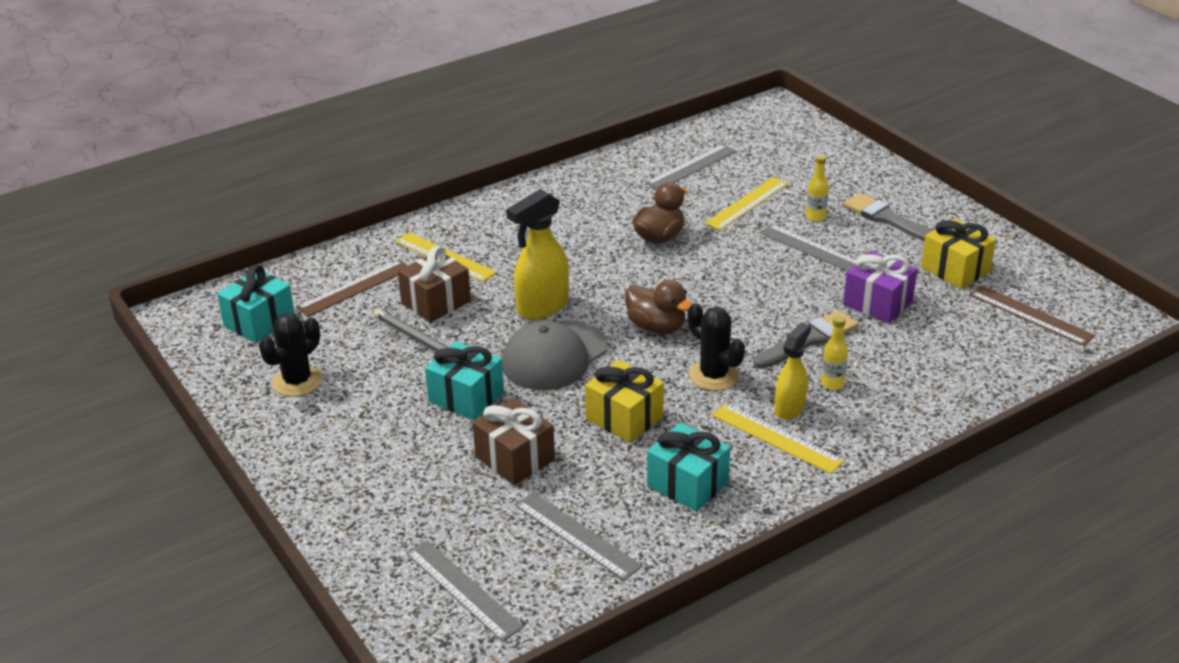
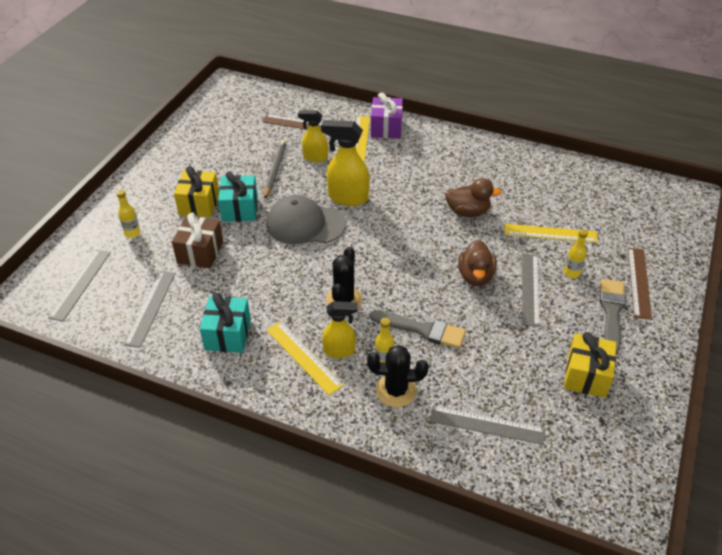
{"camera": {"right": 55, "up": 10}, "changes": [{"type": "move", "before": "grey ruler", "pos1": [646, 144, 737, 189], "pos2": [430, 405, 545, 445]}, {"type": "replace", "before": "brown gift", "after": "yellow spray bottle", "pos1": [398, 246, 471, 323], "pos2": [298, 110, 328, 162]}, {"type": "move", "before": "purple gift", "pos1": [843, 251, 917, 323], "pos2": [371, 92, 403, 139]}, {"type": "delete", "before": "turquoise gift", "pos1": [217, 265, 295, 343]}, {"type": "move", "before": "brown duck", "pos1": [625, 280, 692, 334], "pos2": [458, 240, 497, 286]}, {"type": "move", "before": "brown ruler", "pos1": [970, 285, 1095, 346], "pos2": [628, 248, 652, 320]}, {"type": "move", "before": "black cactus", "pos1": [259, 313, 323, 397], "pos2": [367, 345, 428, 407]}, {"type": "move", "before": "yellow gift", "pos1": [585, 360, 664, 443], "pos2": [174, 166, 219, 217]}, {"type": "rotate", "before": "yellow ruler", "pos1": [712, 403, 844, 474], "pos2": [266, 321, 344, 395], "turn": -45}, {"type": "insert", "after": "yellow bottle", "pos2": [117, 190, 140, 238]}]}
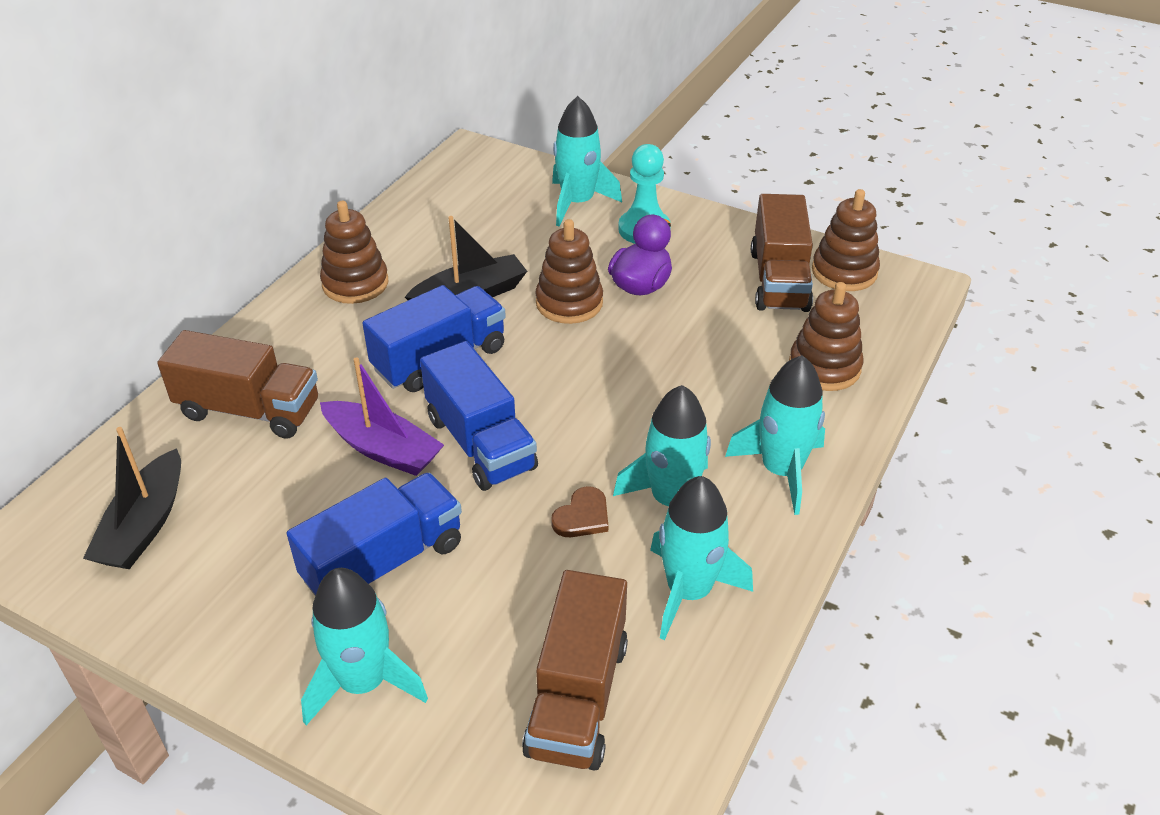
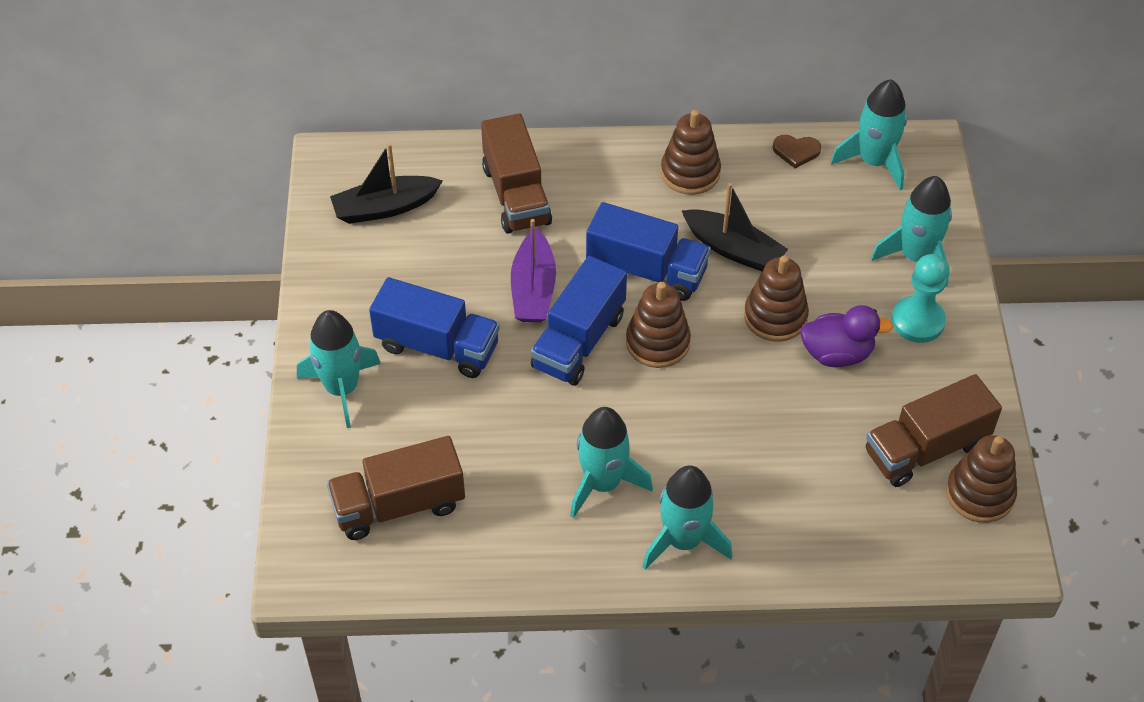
{"camera": {"right": 60, "up": 10}, "changes": [{"type": "move", "before": "brown stacking toy", "pos1": [789, 282, 863, 391], "pos2": [626, 282, 691, 368]}, {"type": "move", "before": "turquoise rocket", "pos1": [650, 476, 753, 640], "pos2": [831, 79, 907, 190]}, {"type": "move", "before": "brown heart", "pos1": [551, 486, 608, 537], "pos2": [773, 135, 821, 168]}]}
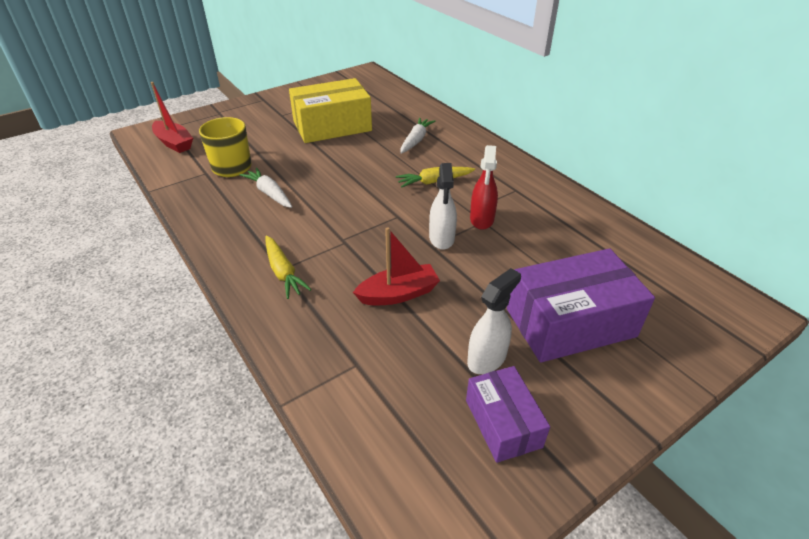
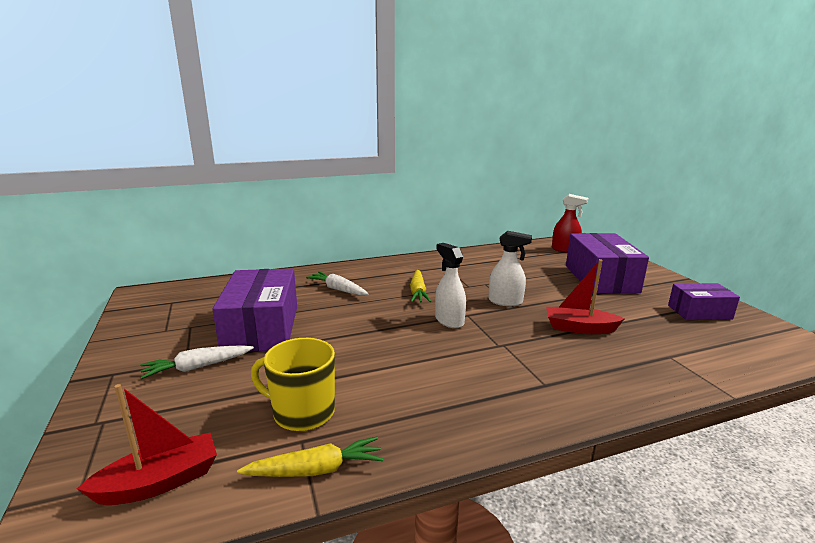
{"camera": {"right": -75, "up": -20}, "changes": [{"type": "recolor", "before": "yellow box", "after": "purple box", "pos1": [289, 78, 372, 143], "pos2": [212, 268, 297, 352]}, {"type": "move", "before": "red spray bottle", "pos1": [470, 145, 498, 230], "pos2": [552, 194, 588, 253]}, {"type": "move", "before": "white carrot", "pos1": [240, 167, 292, 208], "pos2": [140, 345, 254, 379]}, {"type": "rotate", "before": "red boat", "pos1": [353, 227, 440, 305], "pos2": [546, 259, 625, 334], "turn": -75}, {"type": "move", "before": "yellow carrot", "pos1": [265, 235, 312, 299], "pos2": [237, 436, 384, 477]}, {"type": "move", "before": "white spray bottle", "pos1": [467, 268, 521, 374], "pos2": [435, 243, 466, 328]}]}
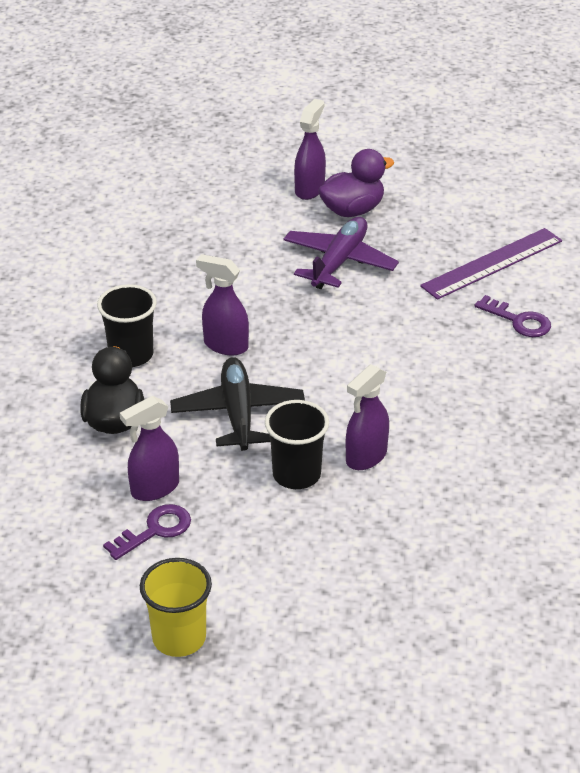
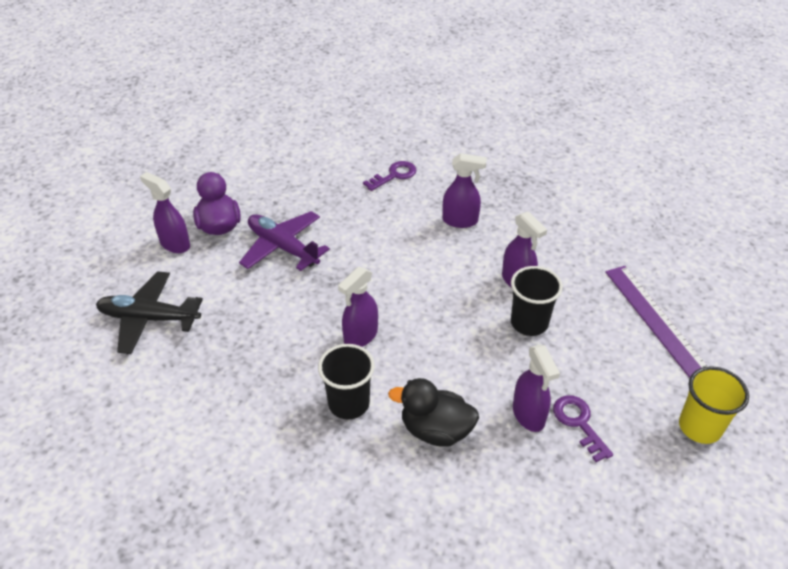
{"camera": {"right": -75, "up": 5}, "changes": [{"type": "move", "before": "purple ruler", "pos1": [420, 228, 562, 300], "pos2": [605, 266, 708, 378]}, {"type": "move", "before": "black plane", "pos1": [170, 357, 305, 451], "pos2": [96, 271, 203, 354]}, {"type": "insert", "after": "purple spray bottle", "pos2": [442, 153, 487, 228]}]}
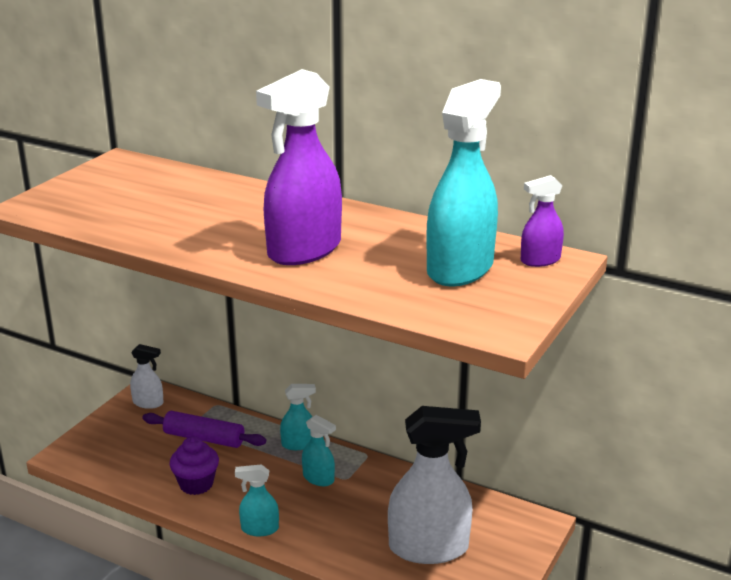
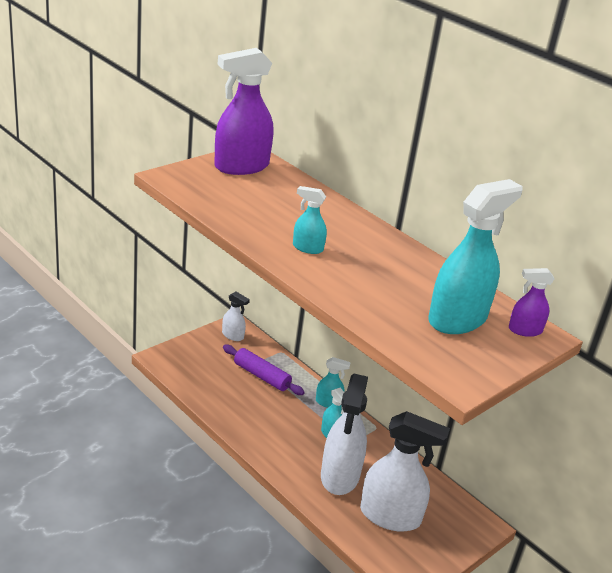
{"camera": {"right": 15, "up": 5}, "changes": [{"type": "move", "before": "purple spray bottle", "pos1": [256, 69, 342, 265], "pos2": [214, 48, 273, 175]}, {"type": "delete", "before": "purple cupcake", "pos1": [170, 436, 219, 495]}, {"type": "move", "before": "turquoise spray bottle", "pos1": [235, 464, 279, 536], "pos2": [293, 186, 327, 254]}, {"type": "insert", "after": "white spray bottle", "pos2": [321, 374, 368, 495]}]}
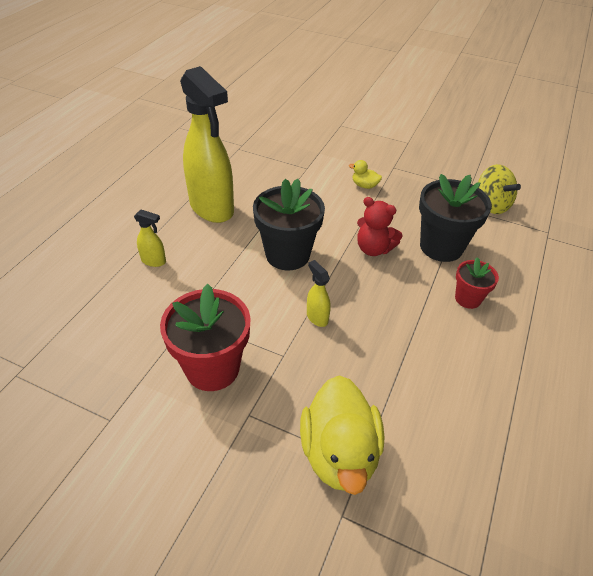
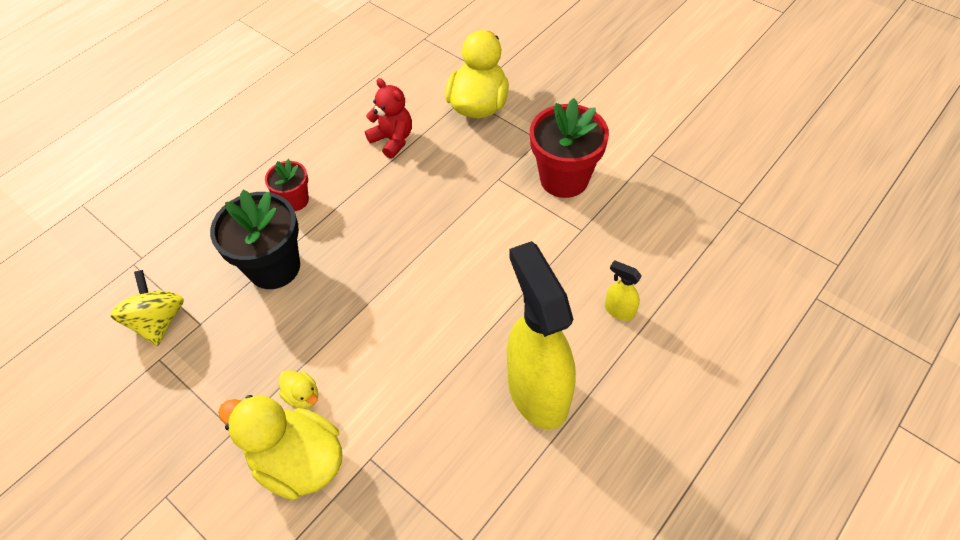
{"camera": {"right": -160, "up": 10}, "changes": [{"type": "delete", "before": "black flower pot", "pos1": [253, 179, 325, 271]}, {"type": "move", "before": "red teddy bear", "pos1": [357, 197, 402, 256], "pos2": [365, 78, 412, 159]}, {"type": "delete", "before": "yellow spray bottle", "pos1": [307, 260, 331, 327]}, {"type": "insert", "after": "yellow duck", "pos2": [218, 395, 342, 500]}]}
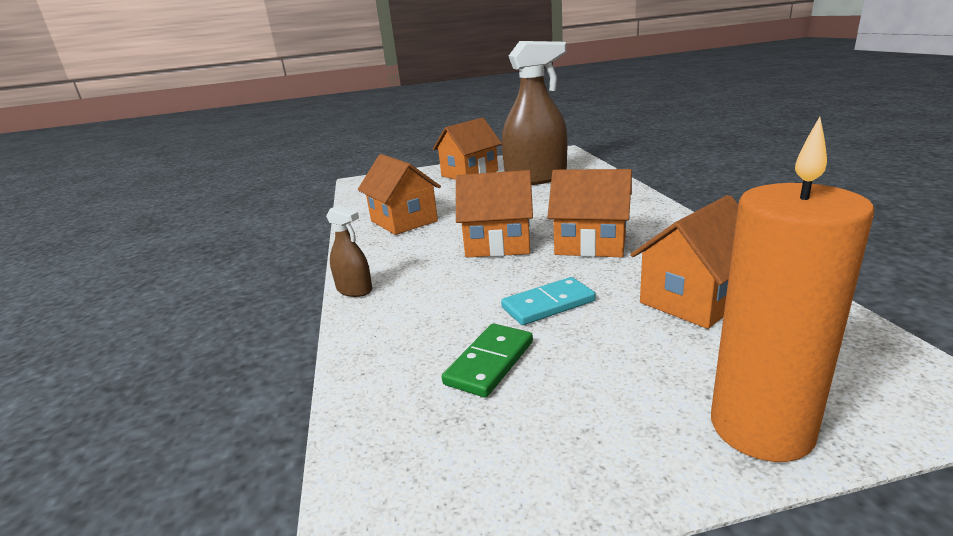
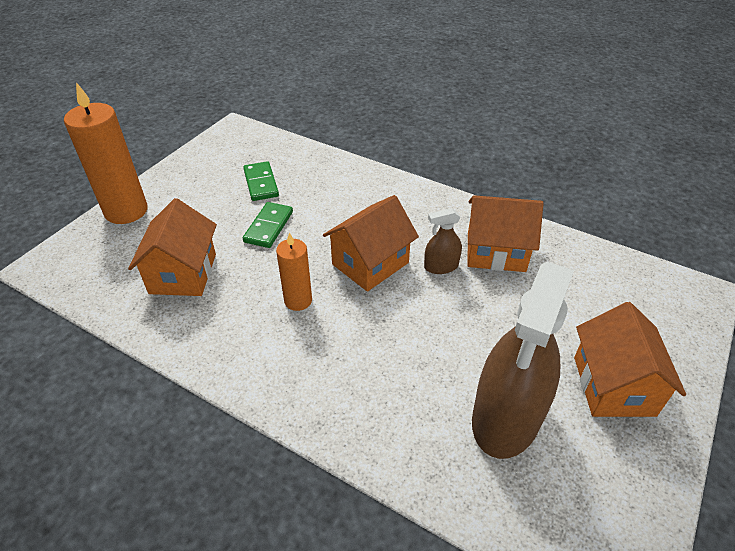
{"camera": {"right": 130, "up": 20}, "changes": [{"type": "replace", "before": "orange house", "after": "orange candle", "pos1": [547, 169, 632, 257], "pos2": [276, 232, 312, 311]}, {"type": "move", "before": "brown spray bottle", "pos1": [326, 206, 372, 297], "pos2": [424, 208, 462, 274]}, {"type": "recolor", "before": "turquoise domino", "after": "green domino", "pos1": [501, 277, 596, 325], "pos2": [243, 202, 293, 248]}]}
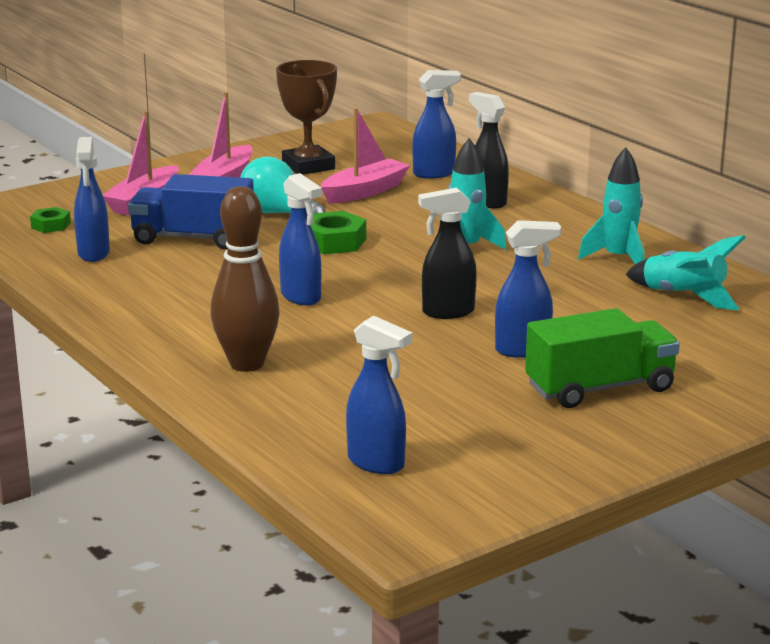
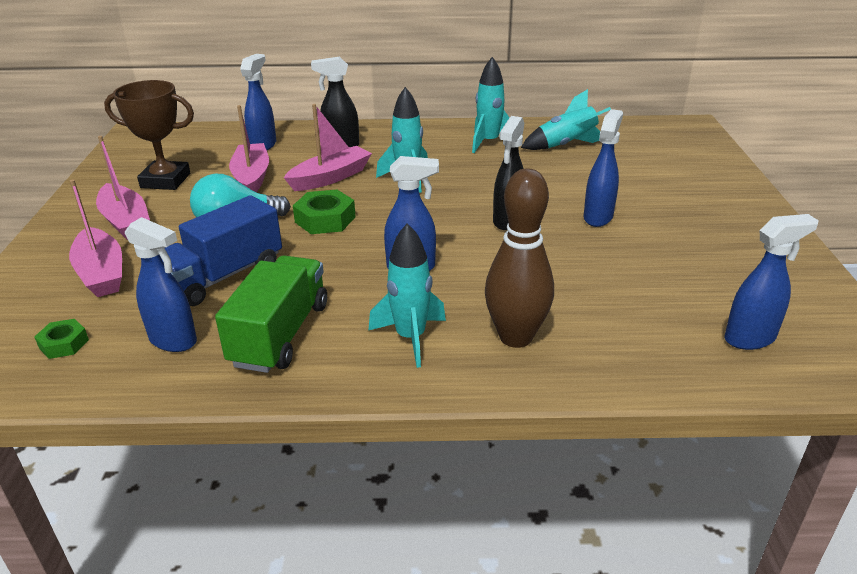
{"camera": {"right": -55, "up": 10}, "changes": [{"type": "move", "before": "green truck", "pos1": [525, 308, 680, 408], "pos2": [215, 255, 327, 373]}, {"type": "insert", "after": "pink boat", "pos2": [284, 104, 372, 191]}, {"type": "insert", "after": "turquoise rocket", "pos2": [368, 223, 446, 368]}]}
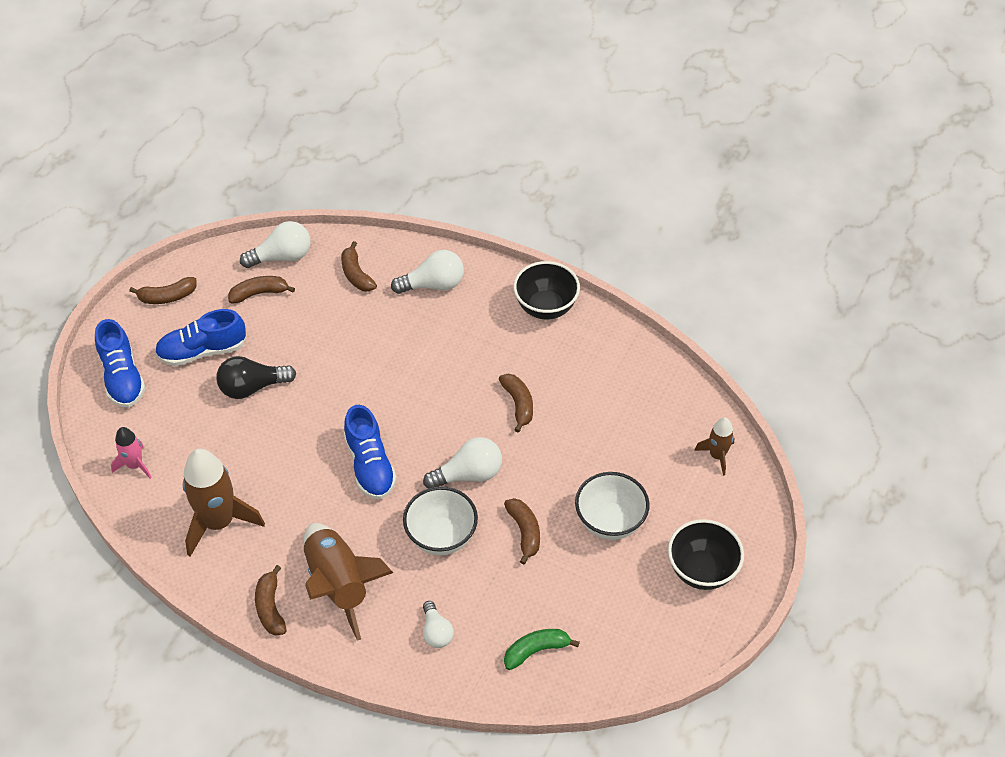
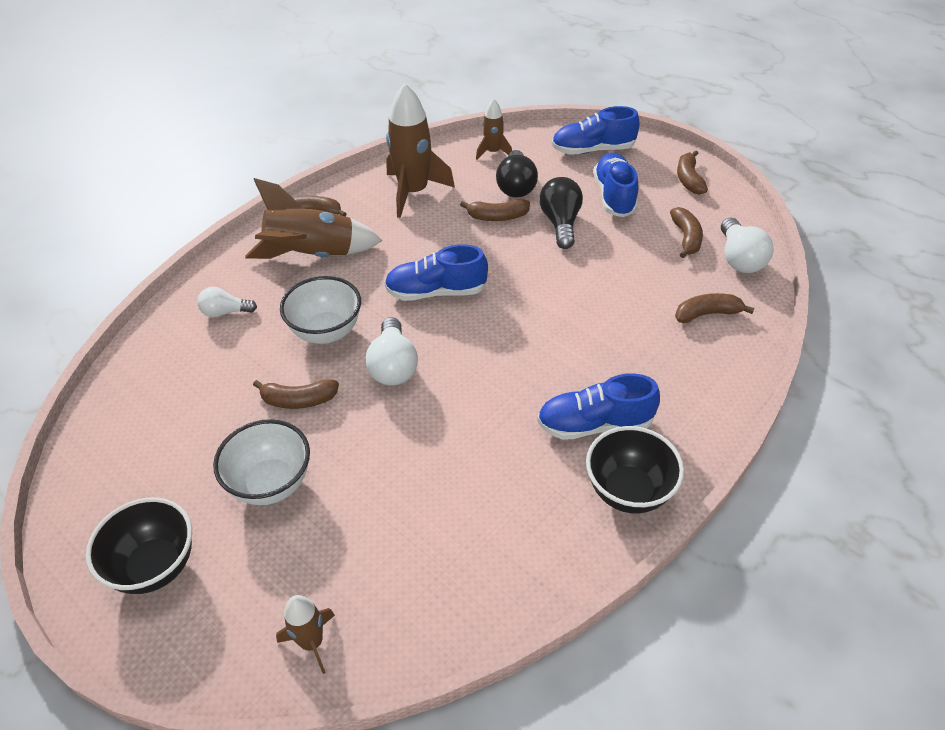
{"camera": {"right": 105, "up": -5}, "changes": [{"type": "delete", "before": "white light bulb", "pos1": [391, 250, 464, 294]}, {"type": "move", "before": "brown banana", "pos1": [499, 374, 533, 433], "pos2": [460, 199, 530, 221]}, {"type": "recolor", "before": "pink rocket", "after": "brown rocket", "pos1": [111, 427, 152, 479], "pos2": [476, 99, 512, 160]}, {"type": "delete", "before": "green banana", "pos1": [504, 629, 580, 670]}, {"type": "insert", "after": "black light bulb", "pos2": [496, 150, 538, 198]}, {"type": "insert", "after": "blue shoe", "pos2": [537, 373, 660, 440]}]}
